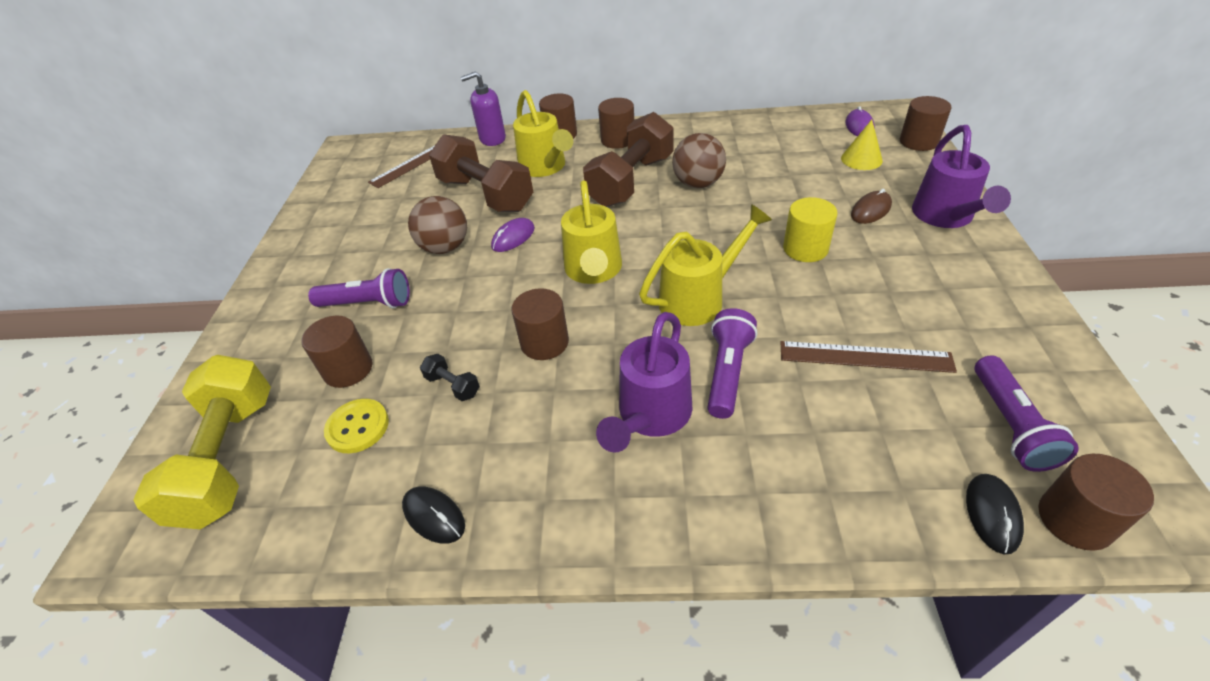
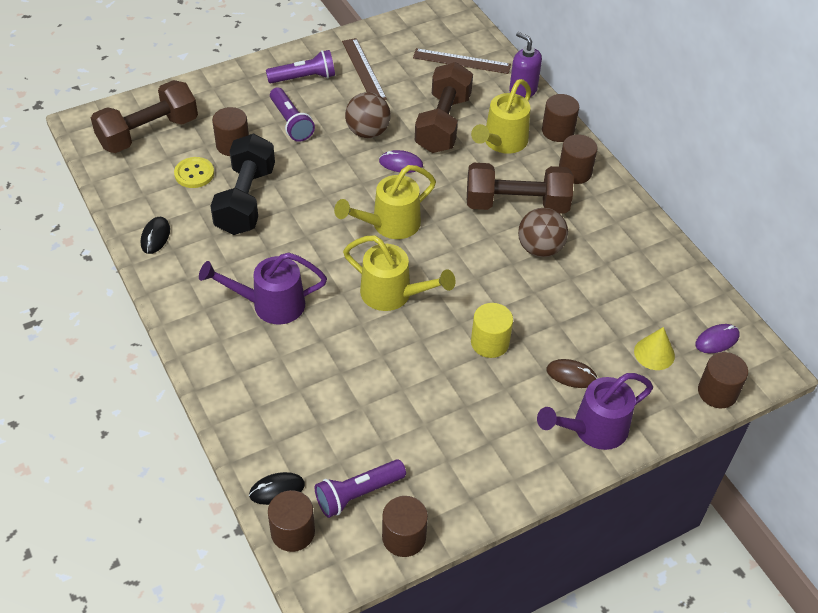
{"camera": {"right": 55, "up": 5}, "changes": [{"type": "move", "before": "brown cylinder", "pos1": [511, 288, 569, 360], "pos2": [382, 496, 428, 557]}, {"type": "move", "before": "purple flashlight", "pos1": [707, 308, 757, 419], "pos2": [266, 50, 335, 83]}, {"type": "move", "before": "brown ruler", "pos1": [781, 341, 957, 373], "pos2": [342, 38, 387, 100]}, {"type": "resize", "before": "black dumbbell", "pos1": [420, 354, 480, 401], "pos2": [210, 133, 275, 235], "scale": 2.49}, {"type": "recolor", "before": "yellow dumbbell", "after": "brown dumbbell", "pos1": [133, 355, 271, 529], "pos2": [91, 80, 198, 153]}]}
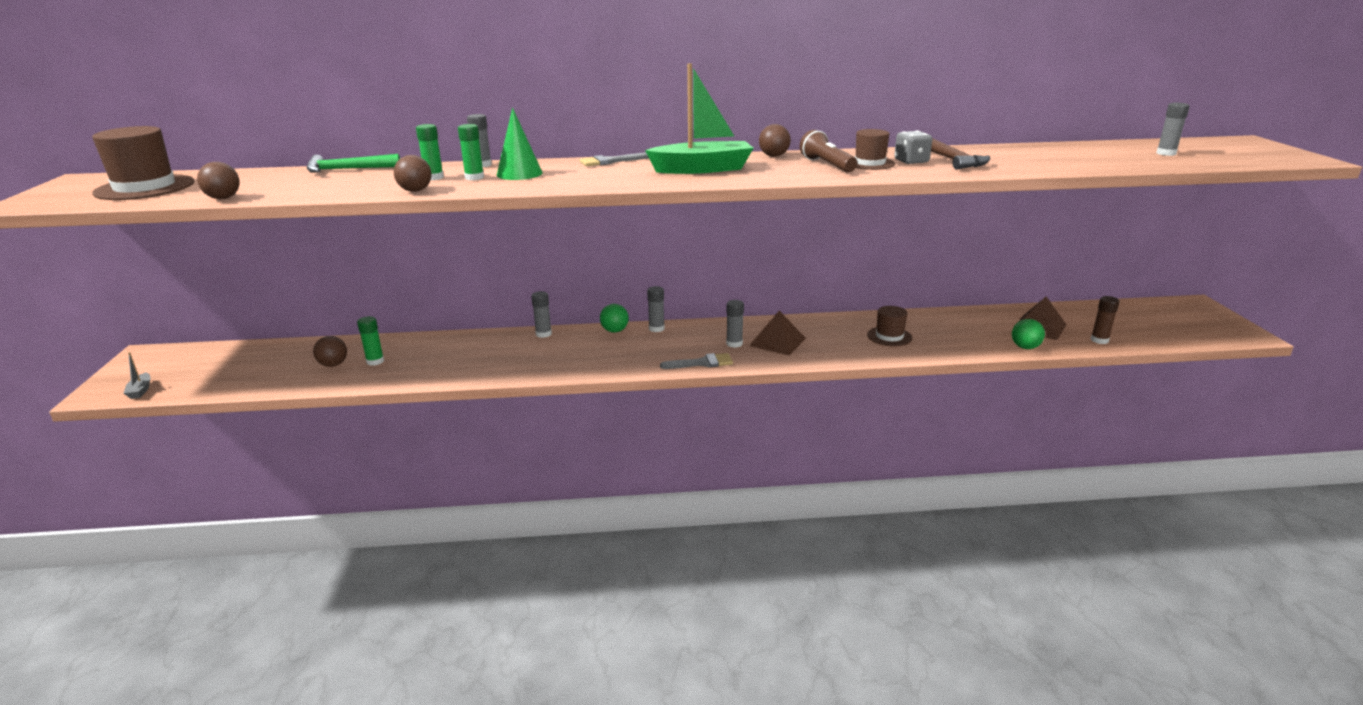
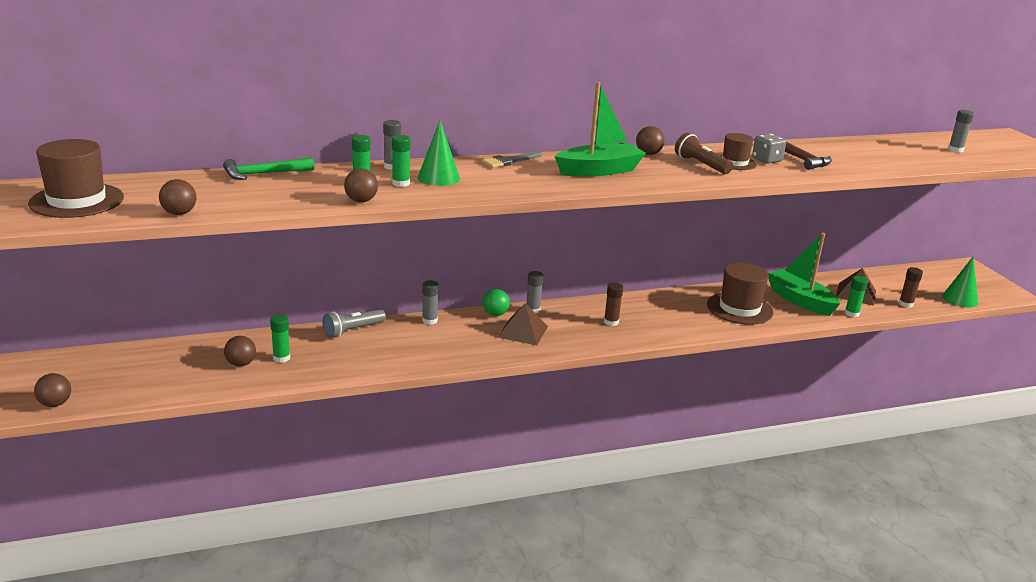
{"camera": {"right": -15, "up": 0}, "changes": [{"type": "recolor", "before": "grey glue stick", "after": "brown glue stick", "pos1": [726, 300, 744, 348], "pos2": [604, 283, 623, 326]}, {"type": "resize", "before": "brown hat", "pos1": [867, 306, 912, 346], "pos2": [707, 263, 774, 325], "scale": 1.68}, {"type": "move", "before": "brown pyramid", "pos1": [749, 311, 806, 355], "pos2": [498, 303, 548, 345]}, {"type": "replace", "before": "green ball", "after": "green glue stick", "pos1": [1012, 319, 1045, 349], "pos2": [844, 276, 868, 317]}, {"type": "replace", "before": "grey boat", "after": "brown ball", "pos1": [123, 352, 150, 399], "pos2": [34, 373, 71, 407]}, {"type": "delete", "before": "grey brush", "pos1": [660, 353, 733, 369]}, {"type": "insert", "after": "green boat", "pos2": [768, 233, 840, 316]}, {"type": "insert", "after": "green cone", "pos2": [942, 256, 978, 307]}, {"type": "insert", "after": "grey flashlight", "pos2": [323, 309, 386, 338]}]}
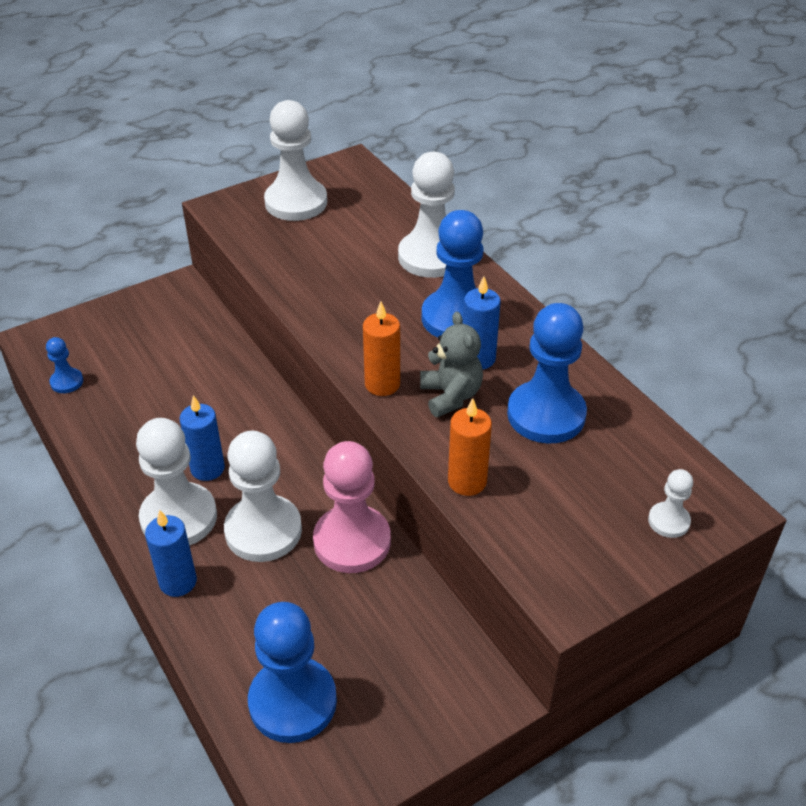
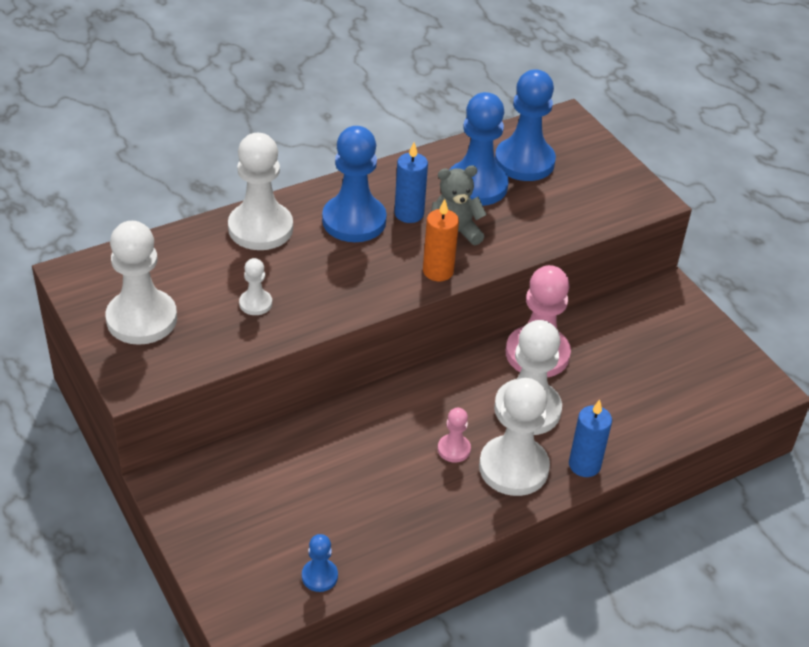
{"camera": {"right": -90, "up": 0}, "changes": [{"type": "replace", "before": "blue candle", "after": "pink pawn", "pos1": [179, 395, 225, 481], "pos2": [438, 408, 471, 463]}, {"type": "delete", "before": "orange candle", "pos1": [448, 398, 492, 496]}, {"type": "move", "before": "white pawn", "pos1": [648, 469, 693, 538], "pos2": [239, 258, 272, 315]}, {"type": "move", "before": "blue pawn", "pos1": [248, 602, 337, 743], "pos2": [495, 70, 556, 181]}]}
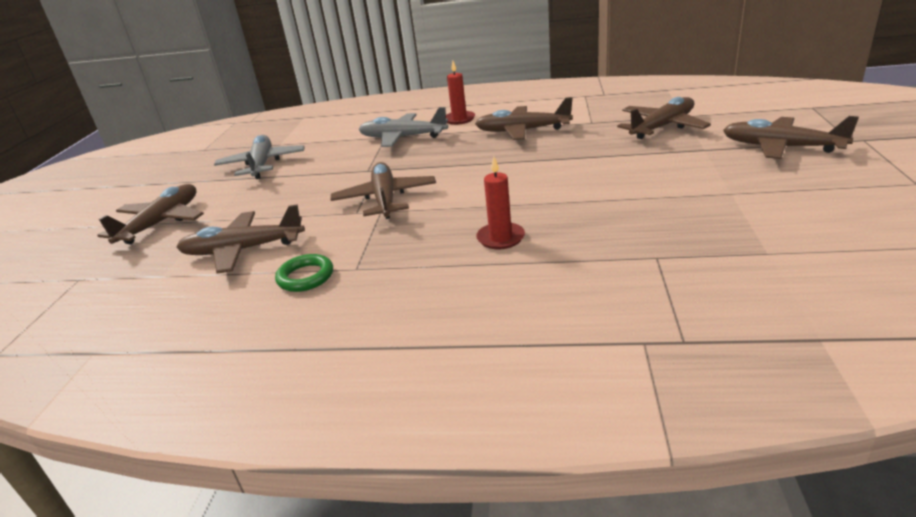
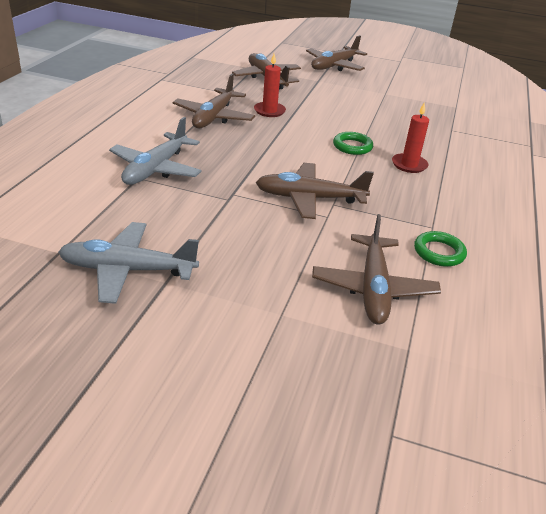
{"camera": {"right": -85, "up": 5}, "changes": [{"type": "move", "before": "red candle", "pos1": [446, 61, 475, 125], "pos2": [254, 54, 286, 117]}, {"type": "delete", "before": "brown plane", "pos1": [97, 184, 204, 244]}, {"type": "insert", "after": "green ring", "pos2": [333, 132, 373, 155]}]}
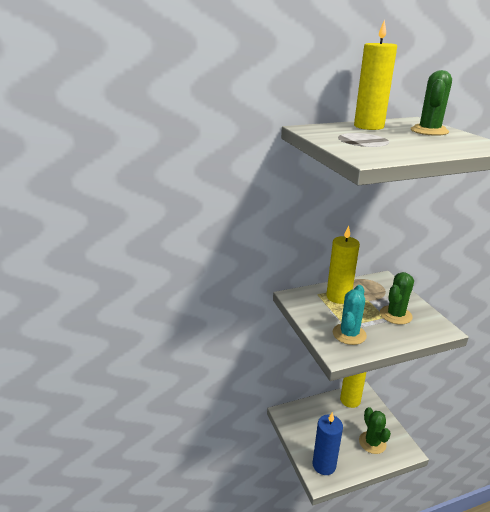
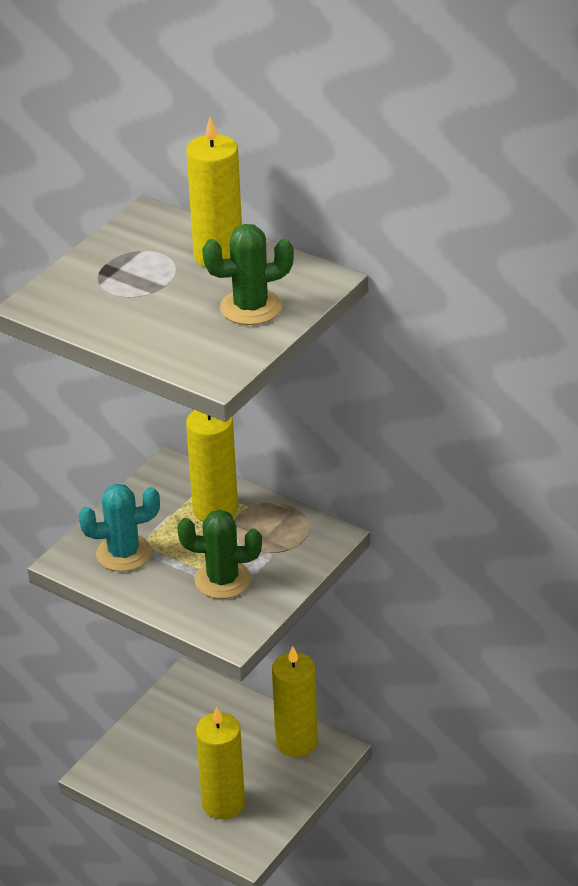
{"camera": {"right": 55, "up": 10}, "changes": [{"type": "replace", "before": "green cactus", "after": "yellow candle", "pos1": [359, 407, 391, 454], "pos2": [196, 706, 245, 819]}, {"type": "delete", "before": "blue candle", "pos1": [313, 412, 343, 475]}]}
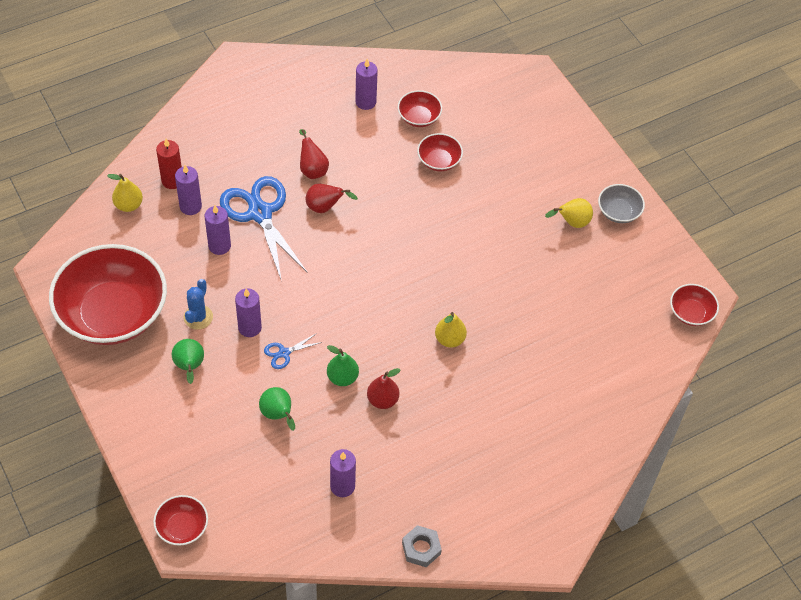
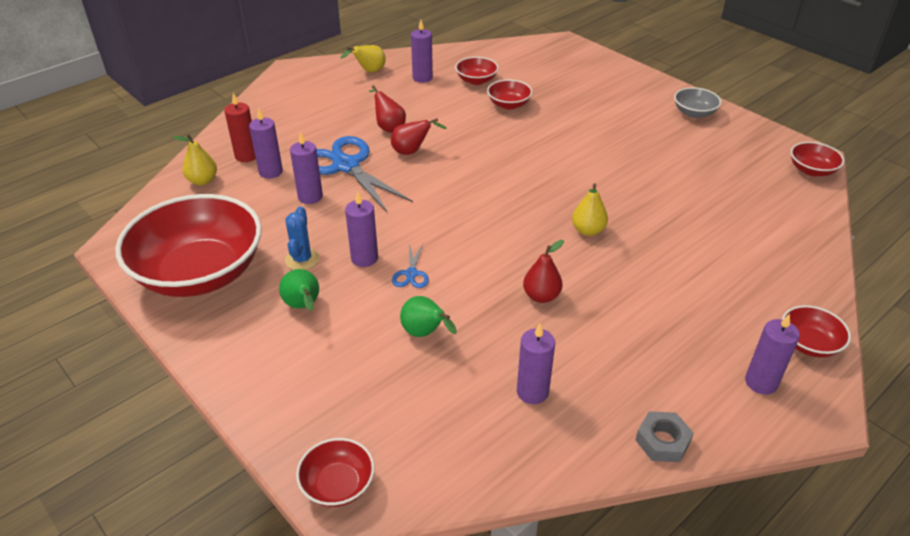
{"camera": {"right": -10, "up": -15}, "changes": [{"type": "move", "before": "yellow pear", "pos1": [545, 198, 593, 228], "pos2": [341, 45, 386, 72]}, {"type": "rotate", "before": "blue scissors", "pos1": [264, 333, 323, 369], "pos2": [392, 242, 429, 288], "turn": -45}, {"type": "delete", "before": "green pear", "pos1": [327, 345, 359, 386]}, {"type": "insert", "after": "red bowl", "pos2": [782, 305, 851, 357]}, {"type": "insert", "after": "purple candle", "pos2": [745, 313, 800, 395]}]}
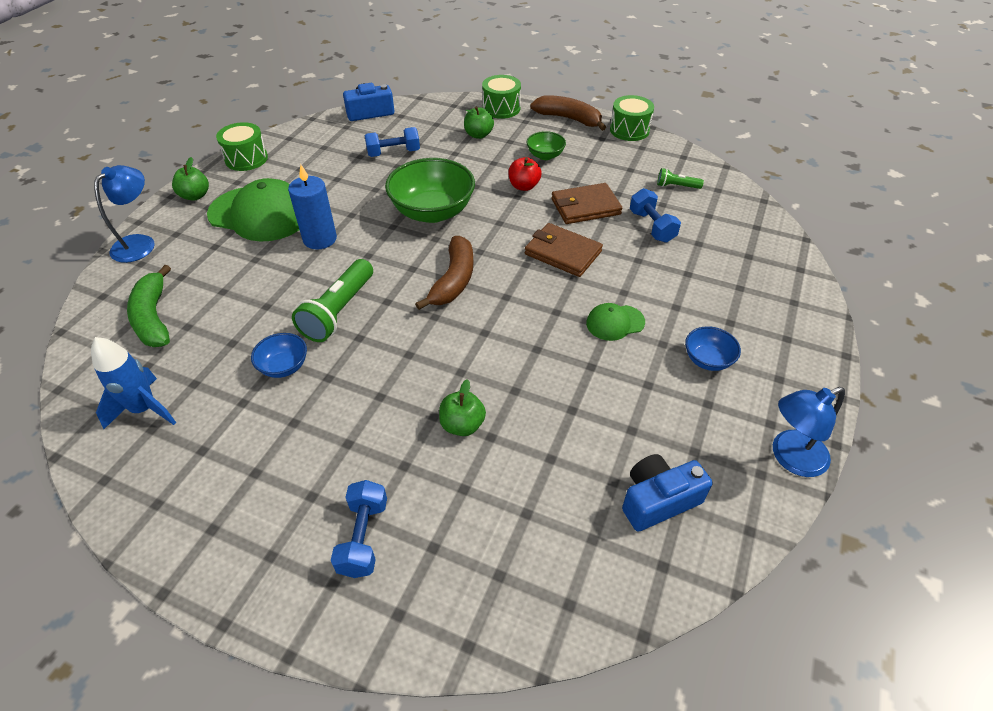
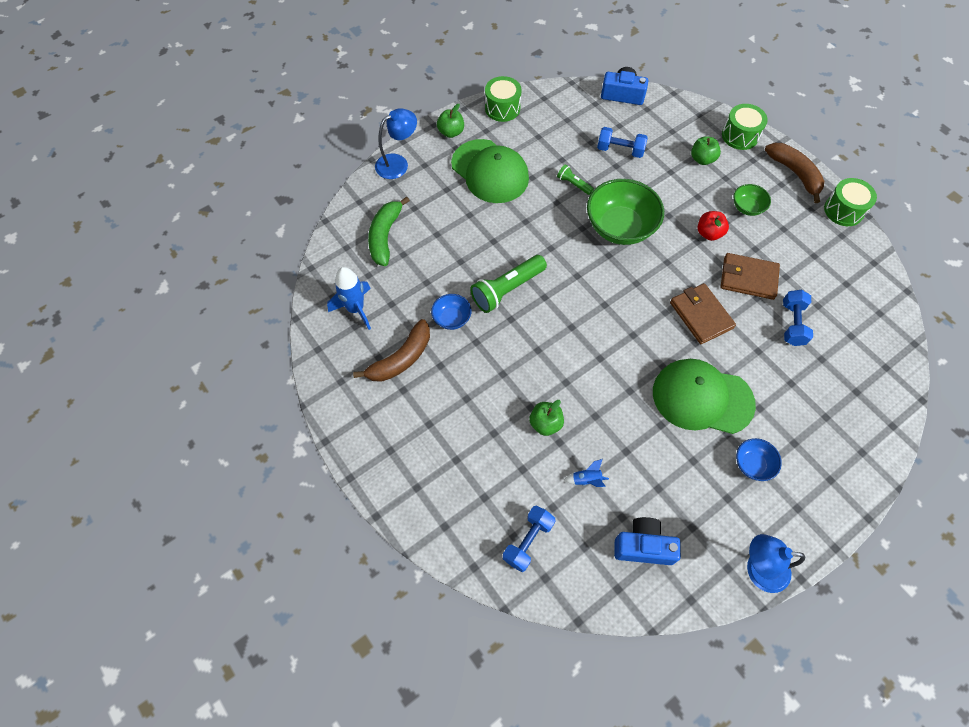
{"camera": {"right": 30, "up": 15}, "changes": [{"type": "delete", "before": "blue candle", "pos1": [288, 165, 337, 250]}, {"type": "move", "before": "green flashlight", "pos1": [657, 168, 704, 189], "pos2": [557, 165, 594, 195]}, {"type": "move", "before": "brown banana", "pos1": [415, 236, 474, 310], "pos2": [353, 319, 430, 382]}, {"type": "resize", "before": "green cap", "pos1": [586, 303, 645, 341], "pos2": [653, 359, 756, 434], "scale": 2.05}, {"type": "move", "before": "blue dumbbell", "pos1": [331, 480, 387, 578], "pos2": [503, 506, 556, 572]}, {"type": "insert", "after": "blue rocket", "pos2": [564, 459, 609, 487]}]}
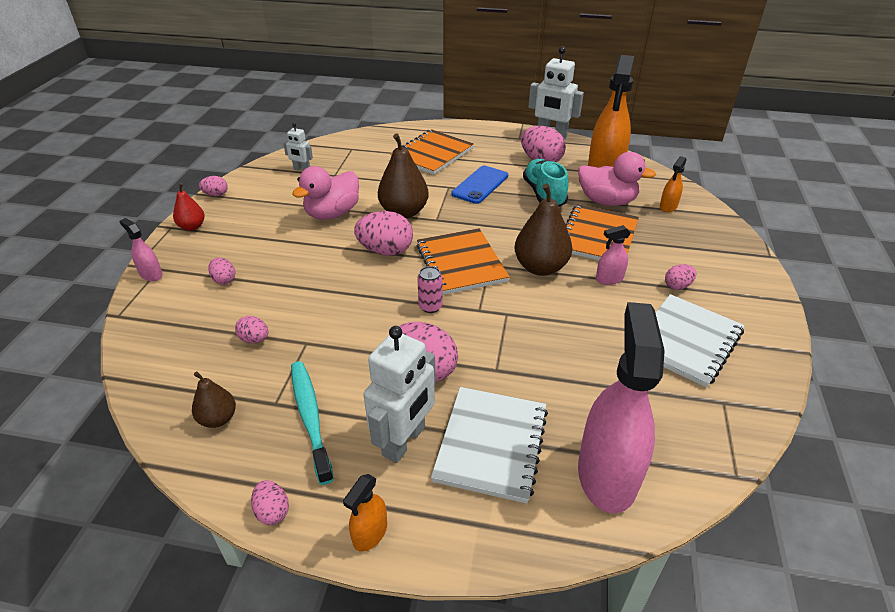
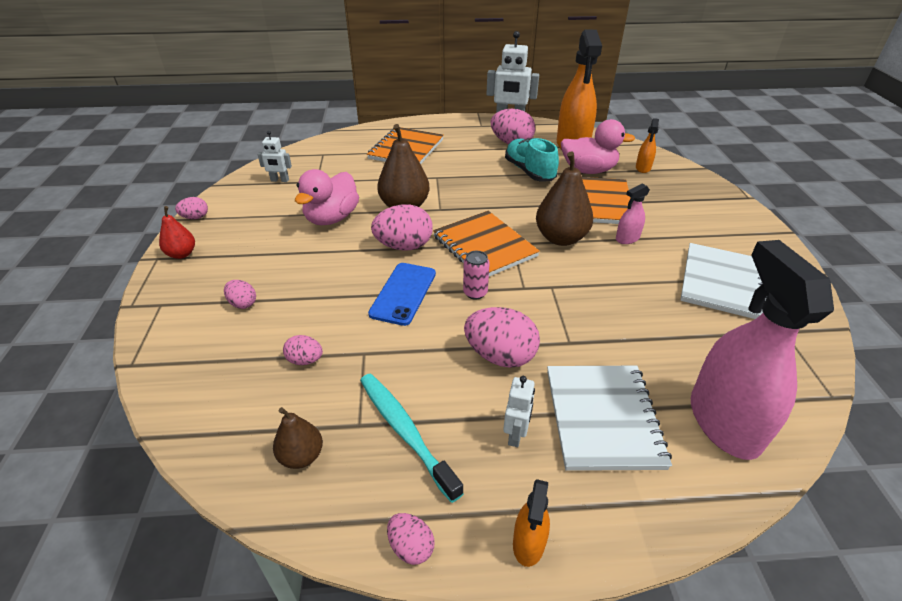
{"camera": {"right": -15, "up": 0}, "changes": [{"type": "move", "before": "blue phone", "pos1": [451, 166, 508, 204], "pos2": [368, 263, 436, 326]}, {"type": "delete", "before": "pink spray bottle", "pos1": [119, 218, 163, 282]}, {"type": "delete", "before": "pink egg", "pos1": [665, 264, 696, 290]}, {"type": "resize", "before": "white robot", "pos1": [363, 326, 436, 463], "pos2": [503, 376, 535, 447], "scale": 0.52}]}
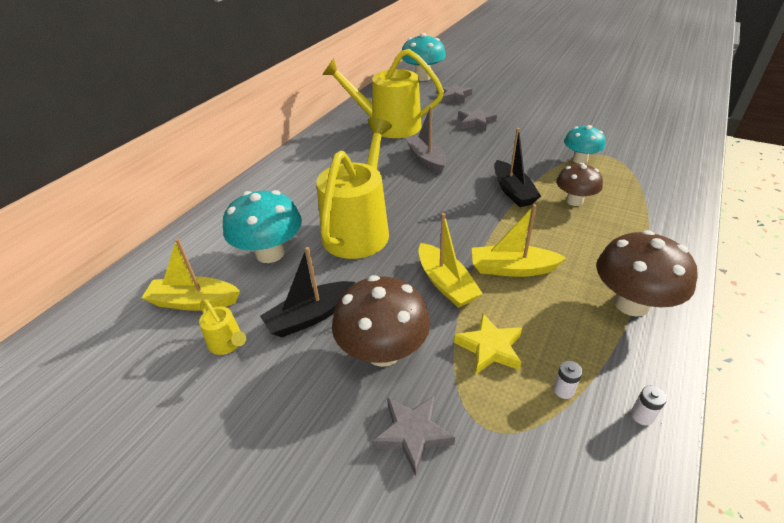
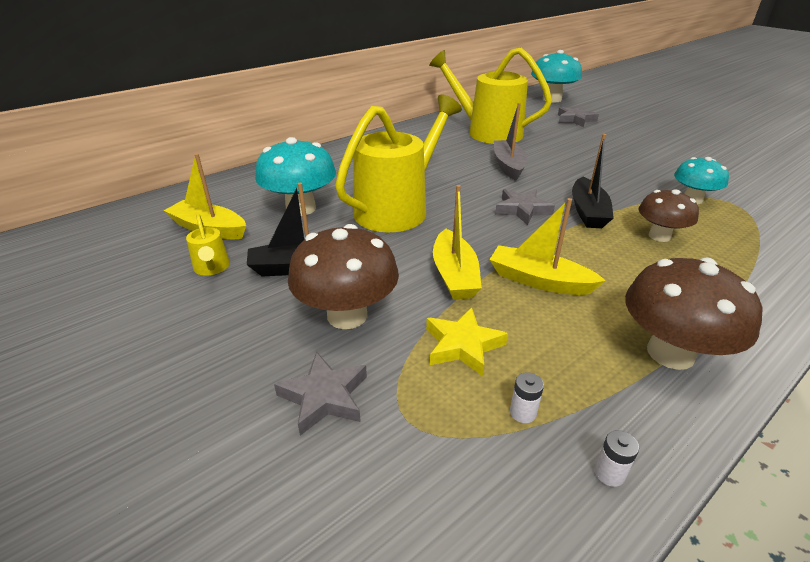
{"camera": {"right": 20, "up": -5}, "changes": [{"type": "move", "before": "grey star", "pos1": [458, 107, 497, 131], "pos2": [495, 189, 555, 225]}]}
